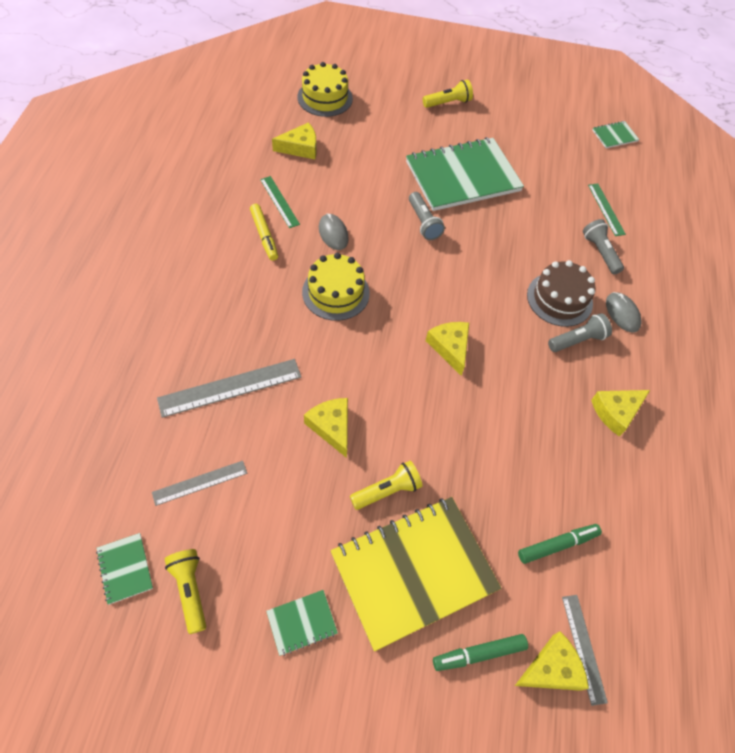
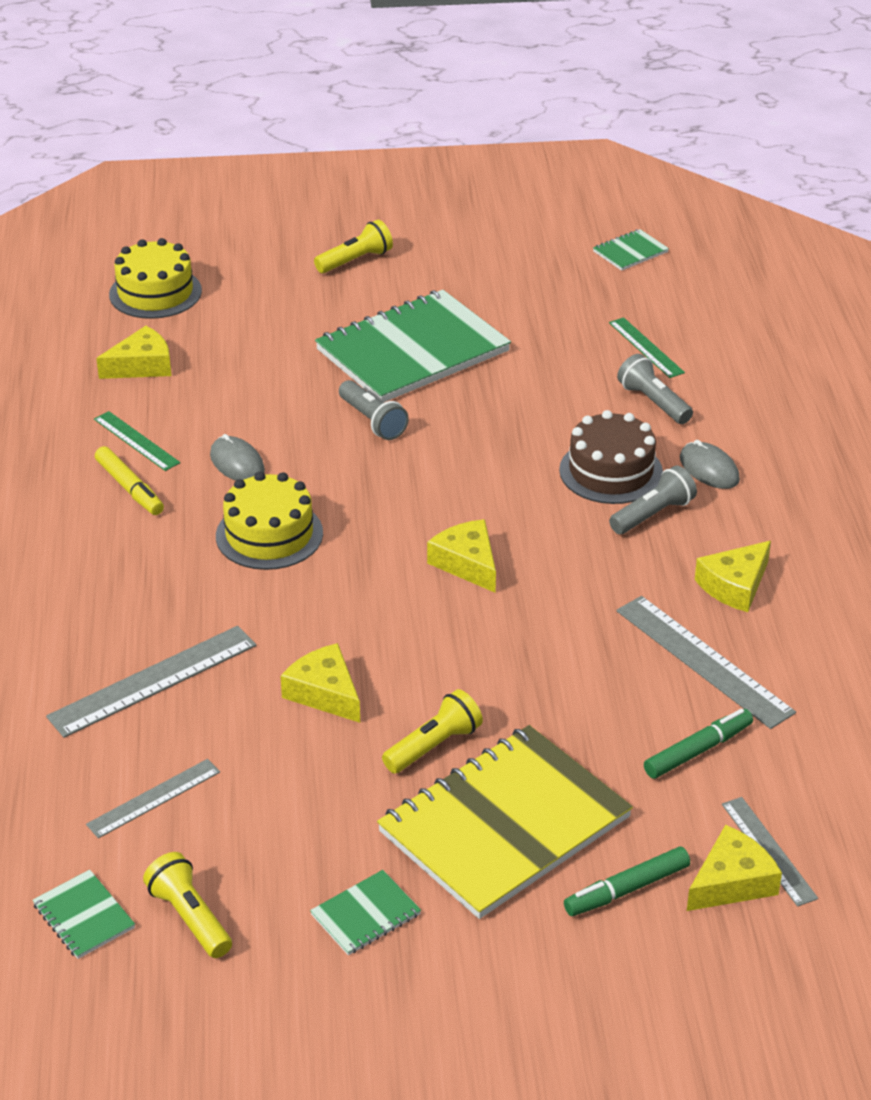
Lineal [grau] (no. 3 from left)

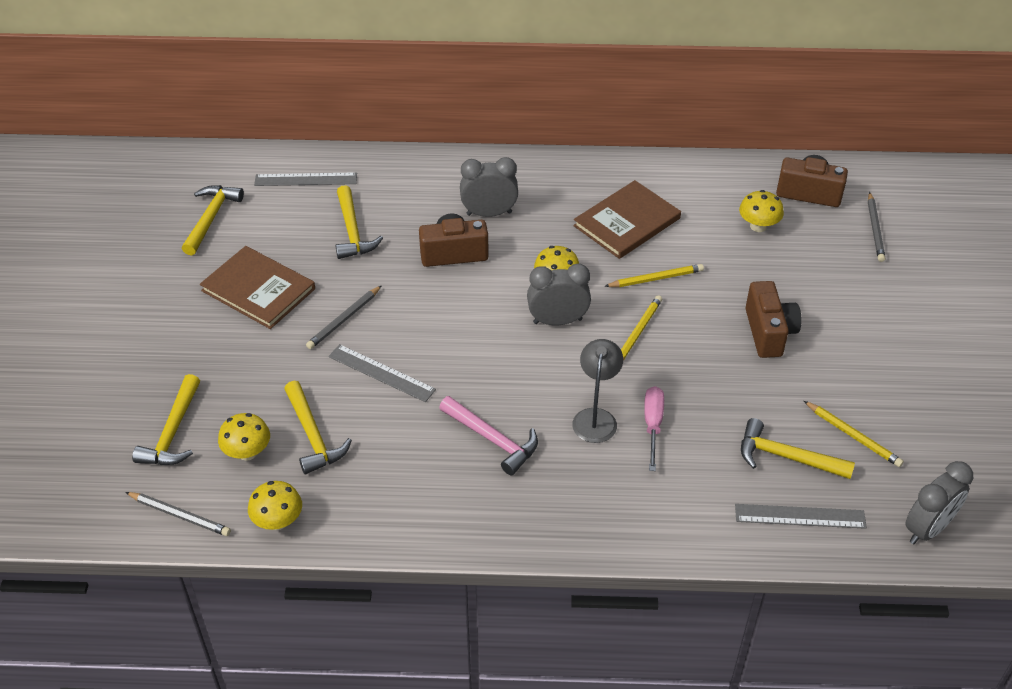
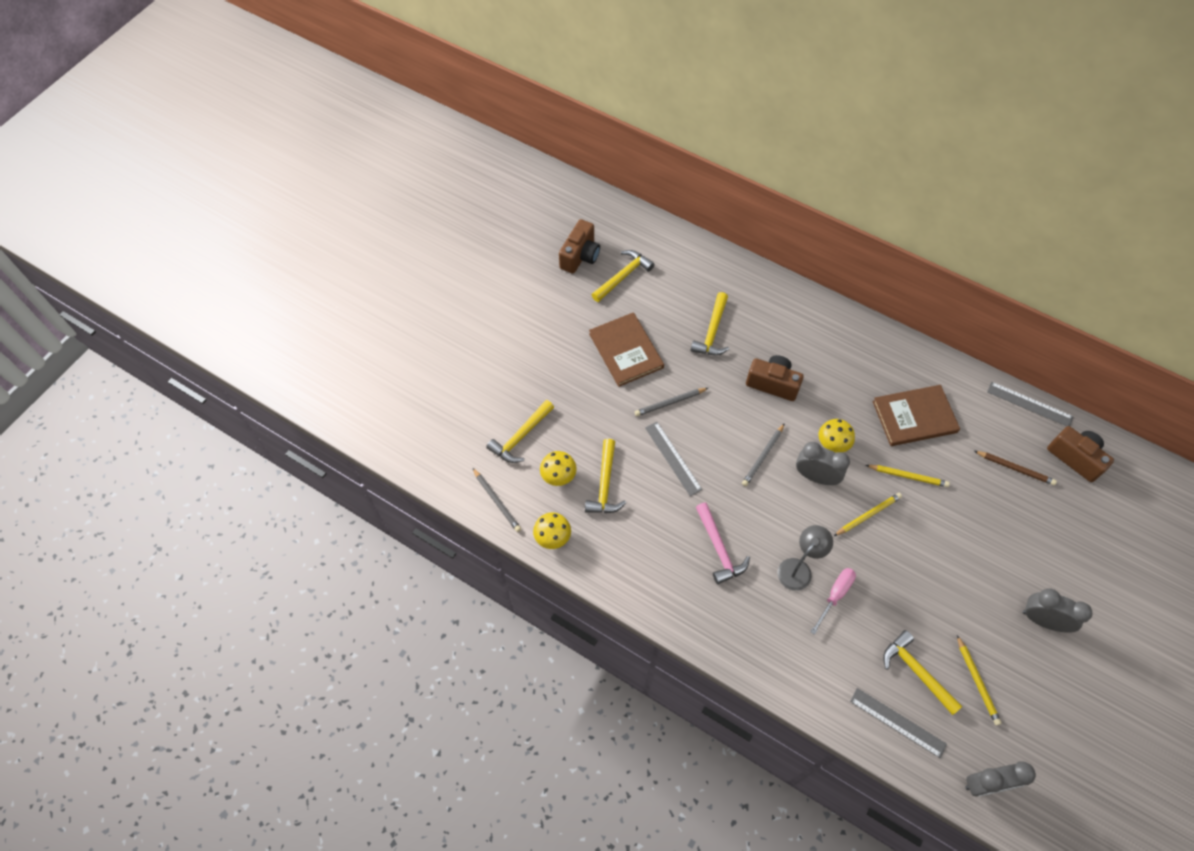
Lineal [grau] (no. 3 from left)
Wecker [grau] (no. 3 from left)
Kamera [braun] (no. 1 from left)
Bleistift [grau] (no. 3 from left)
Bleistift [braun]

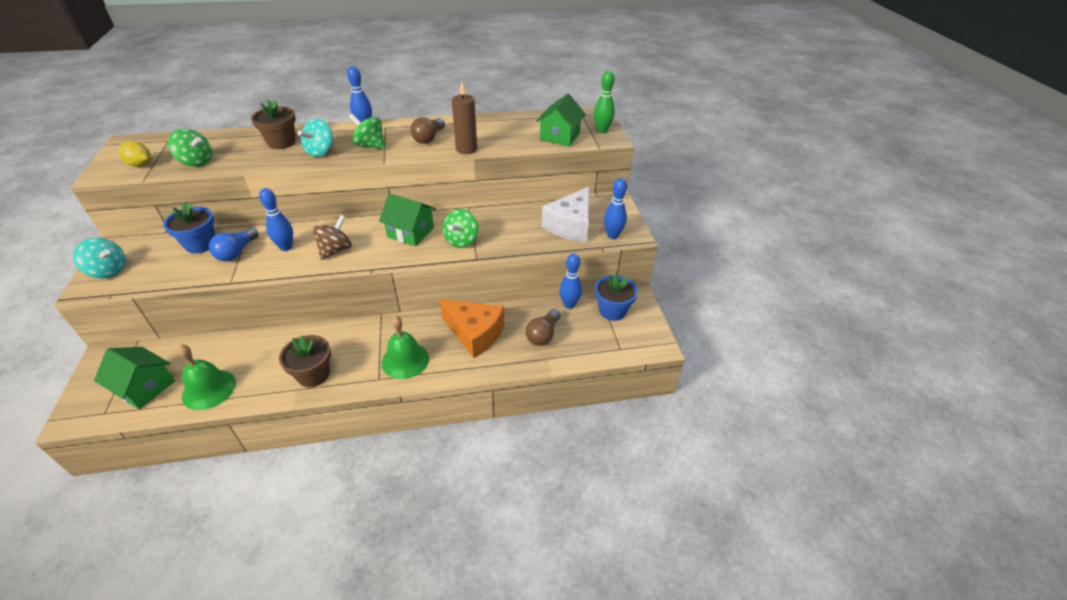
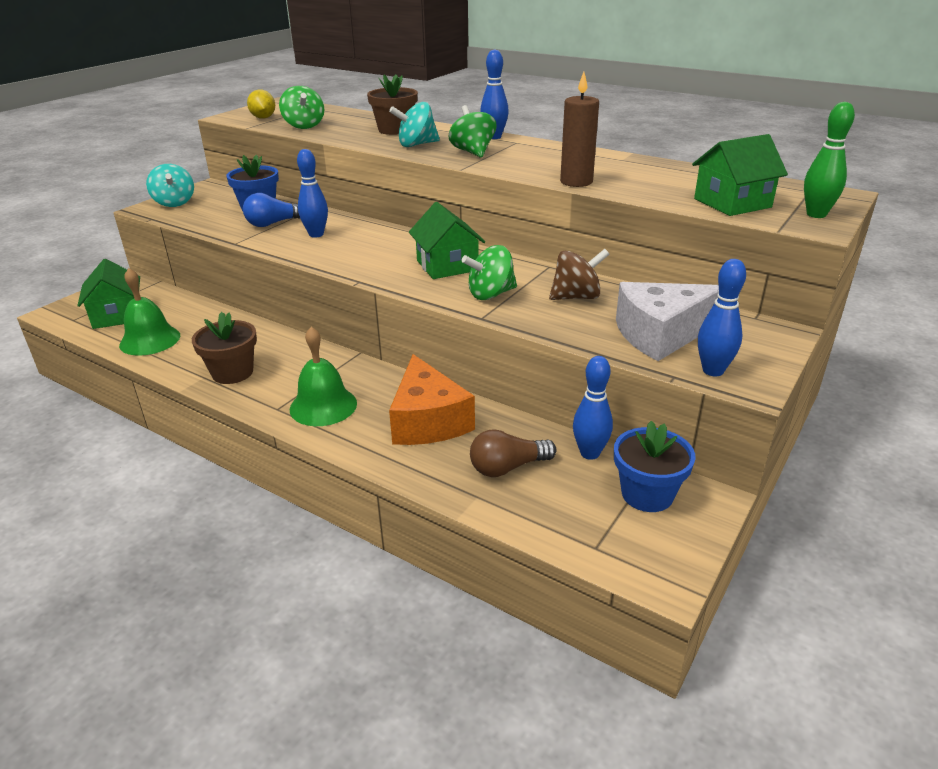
Glühbirne [braun] (no. 1 from left in the first image)
Kreisel [braun]

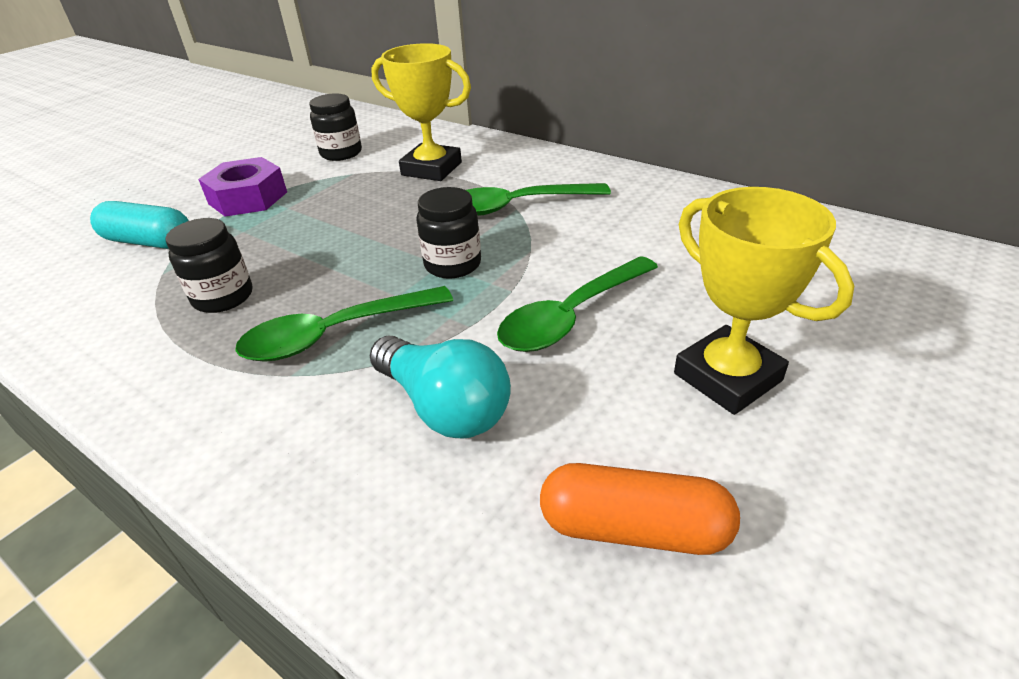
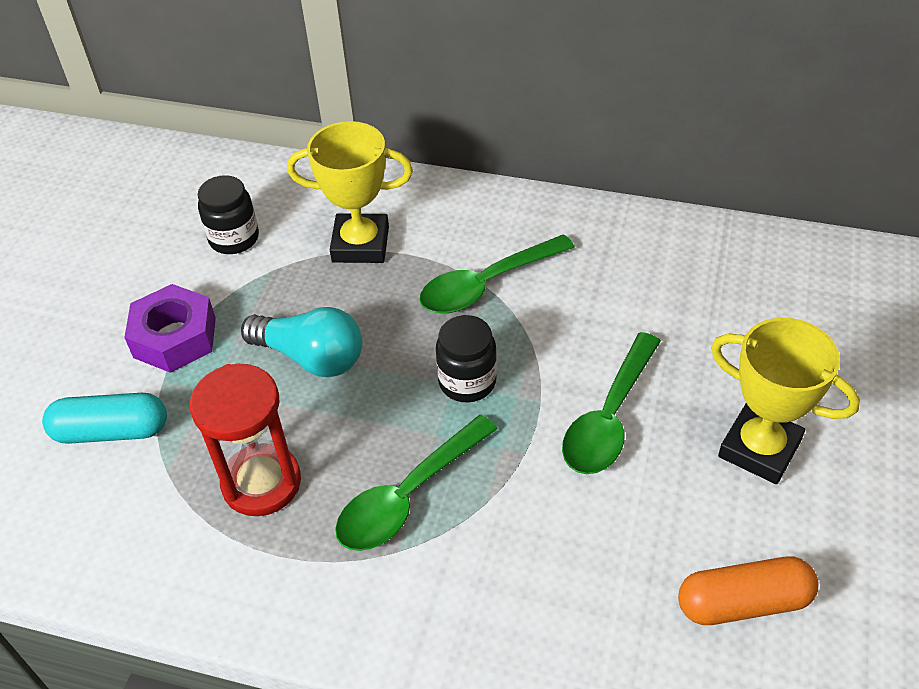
Glühbirne [türkis]
Sanduhr [rot]

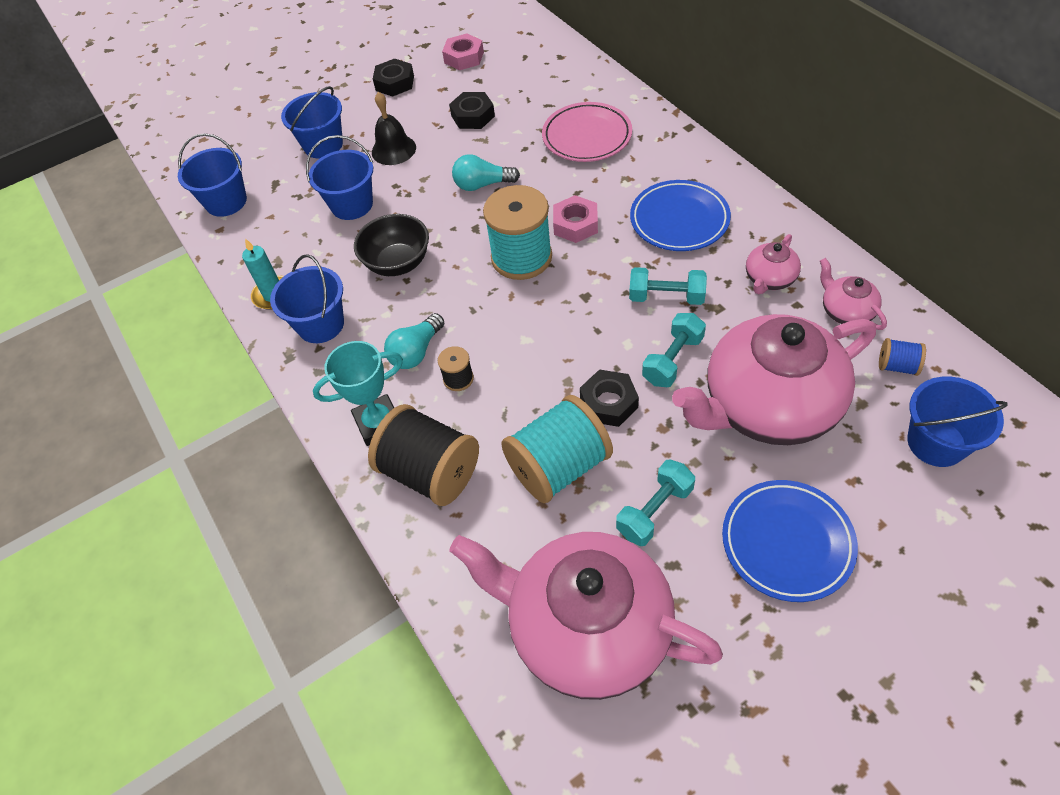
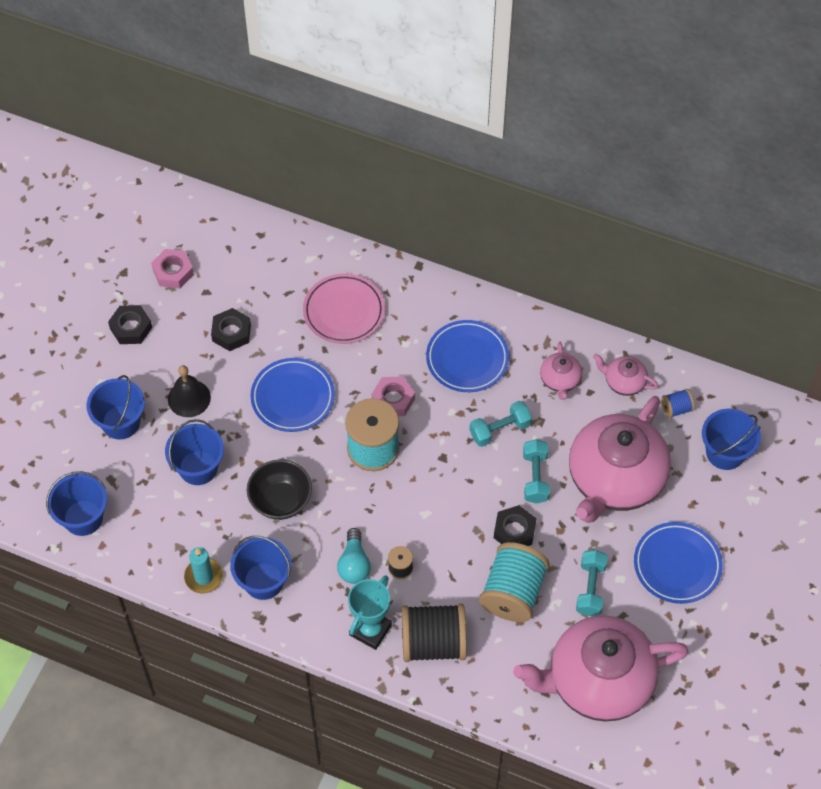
Teller [blau] (no. 1 from left)

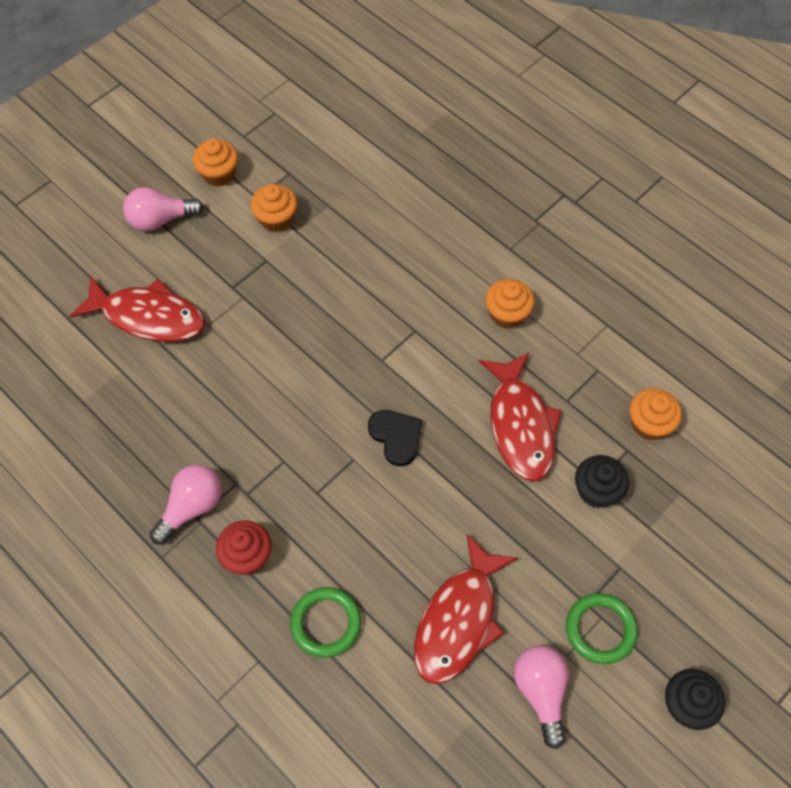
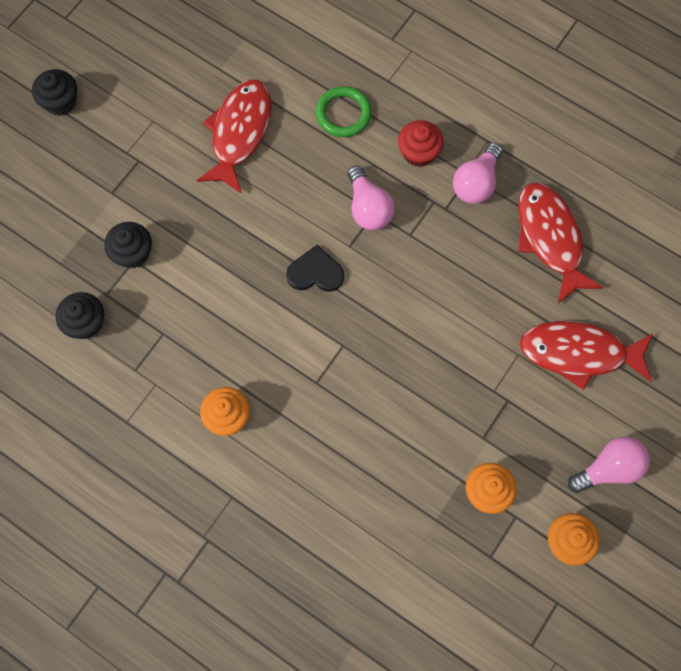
Ring [grün] (no. 2 from left in the first image)
Fisch [rot] (no. 2 from left)
Glühbirne [rosa] (no. 1 from left)
Muffin [schwarz] (no. 2 from left)
Herz [schwarz]

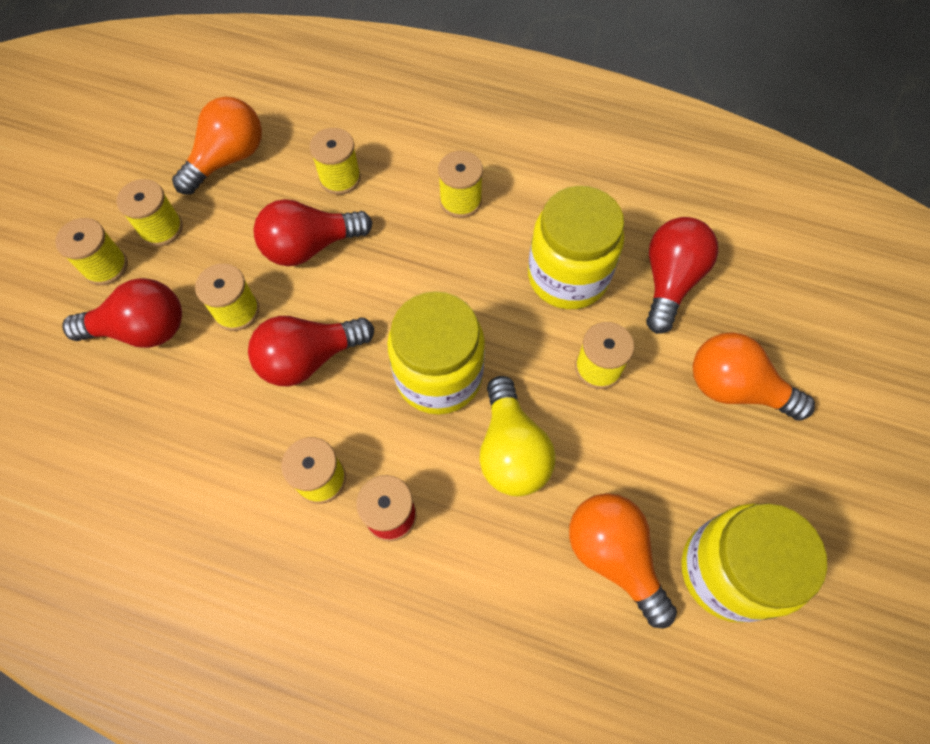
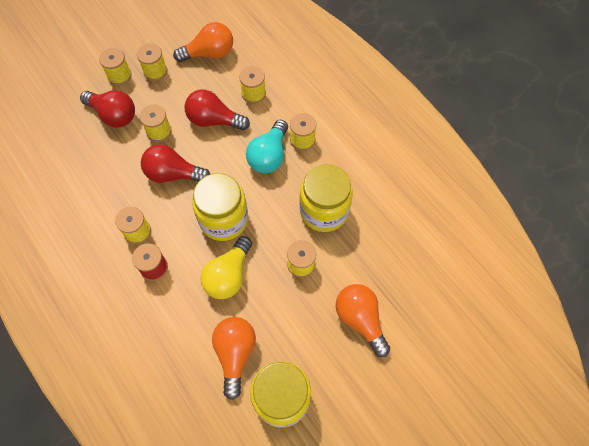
Glühbirne [rot] (no. 4 from left in the first image)
Glühbirne [türkis]

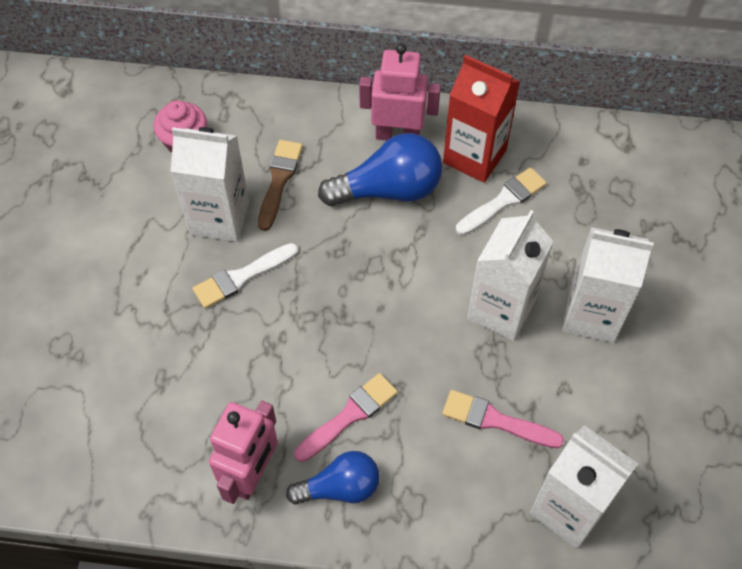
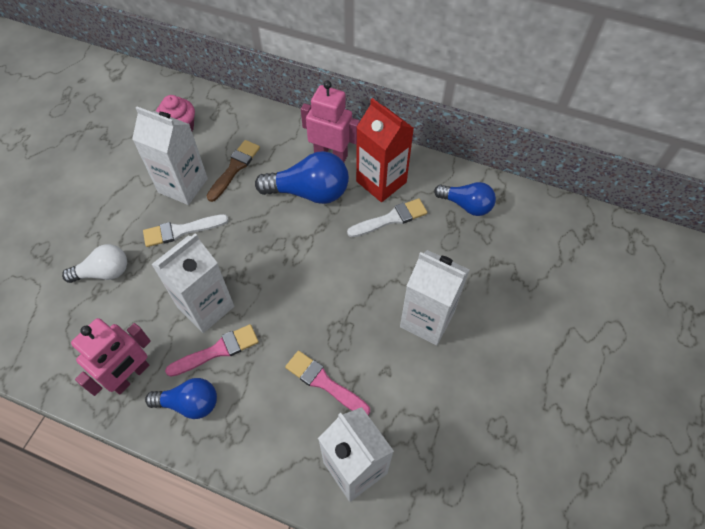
Glühbirne [weiß]
Glühbirne [blau] (no. 3 from left)
Getränkekarton [weiß] (no. 2 from left)

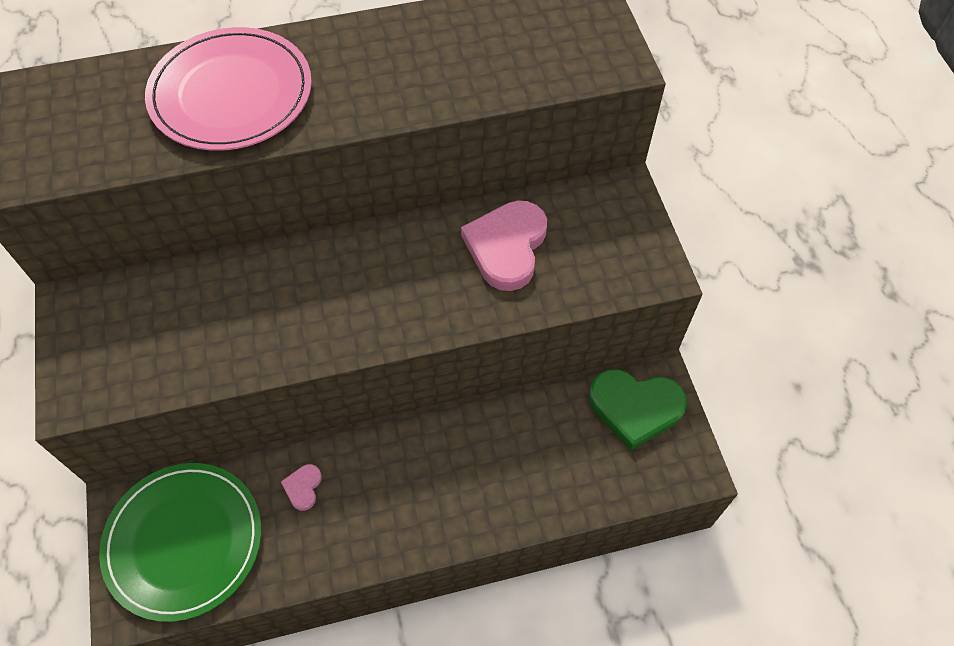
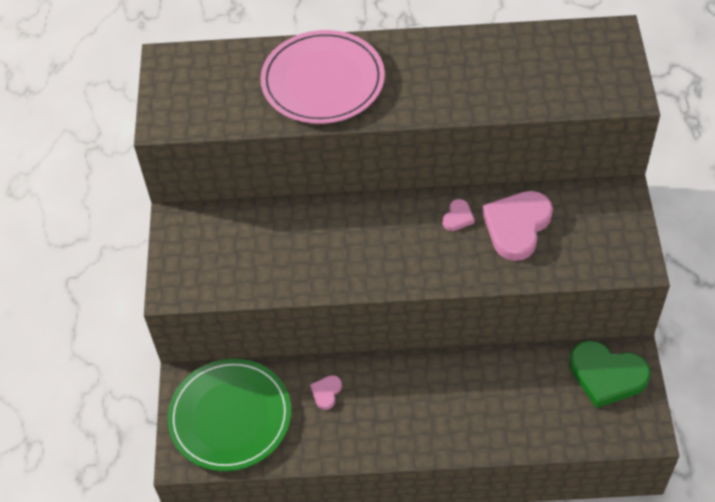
Herz [rosa] (no. 2 from left)

